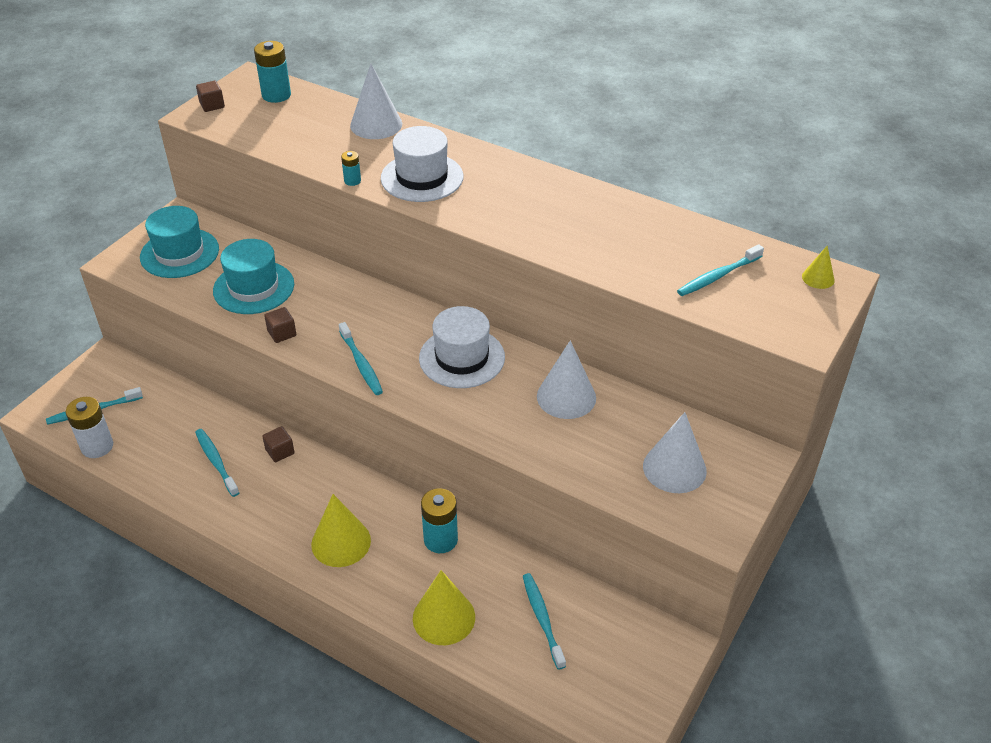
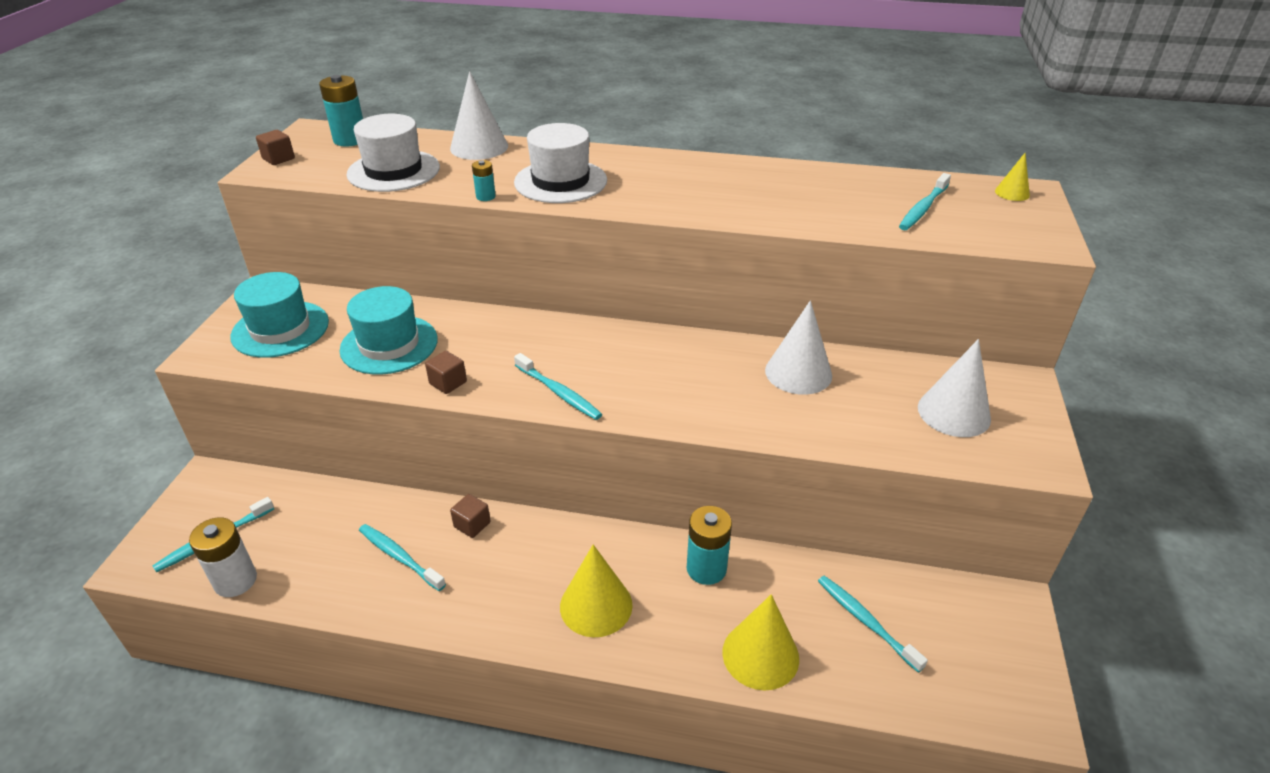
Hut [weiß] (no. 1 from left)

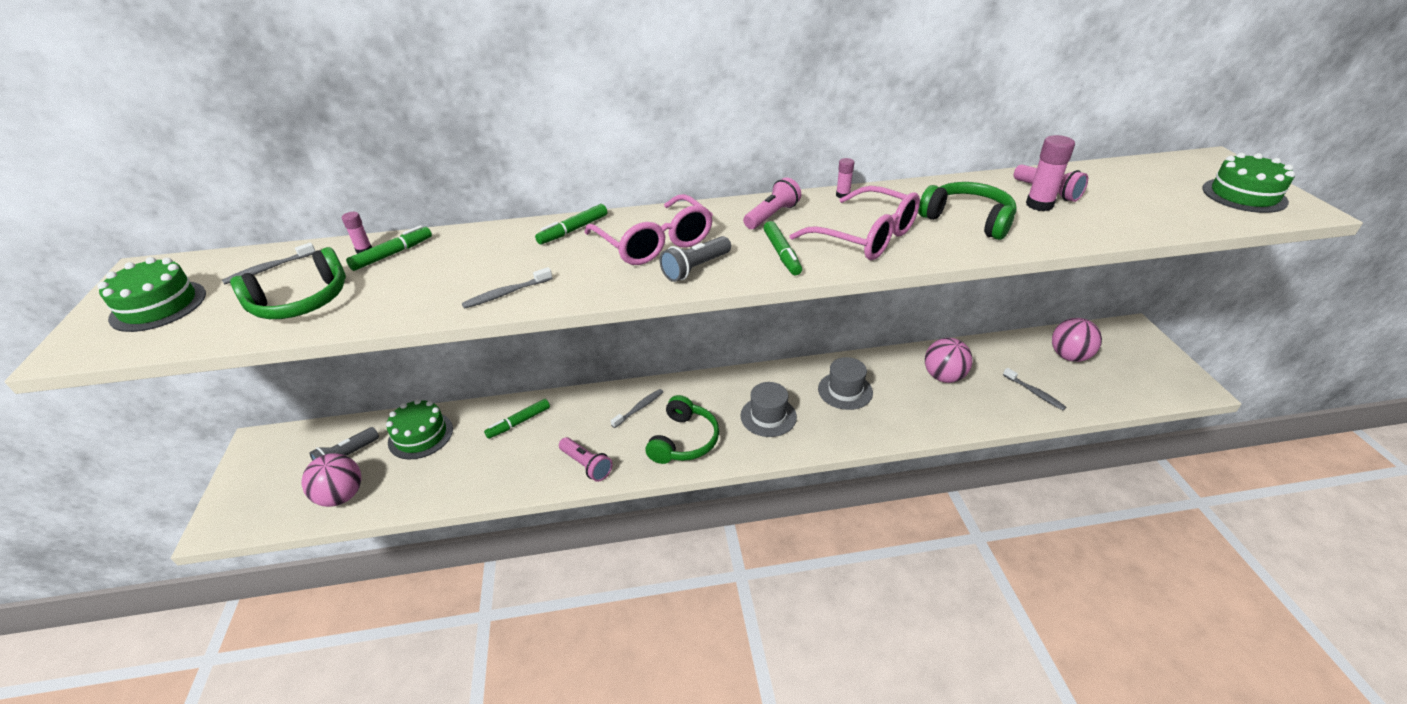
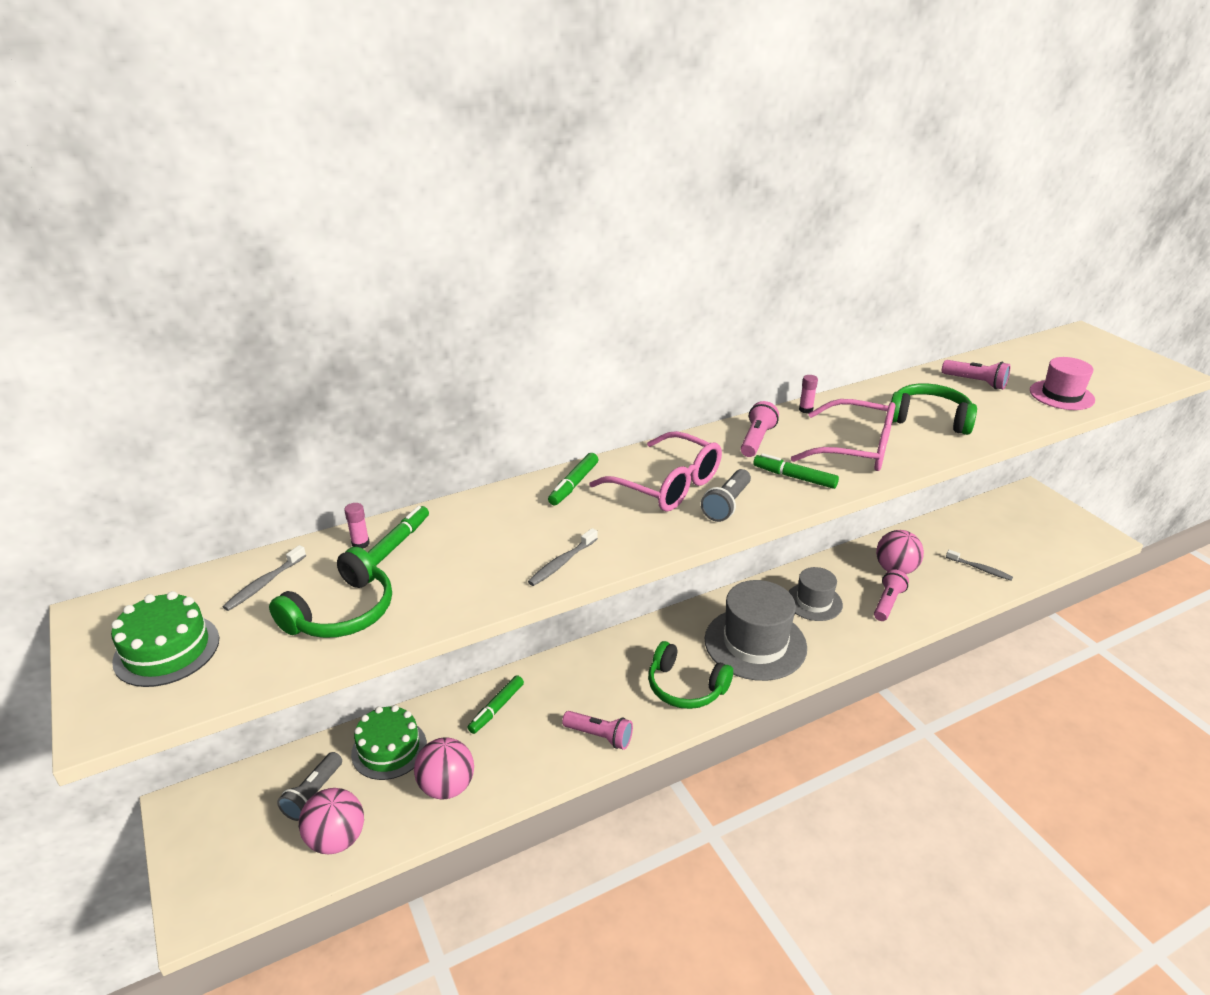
Zahnbürste [grau] (no. 3 from left in the first image)
Klebestift [rosa] (no. 3 from left in the first image)
Kuchen [grün] (no. 3 from left in the first image)
Taschenlampe [rosa] (no. 3 from left)
Hut [rosa]
Ball [rosa] (no. 2 from left)
Kopfhörer [grün] (no. 2 from left)
Filzstift [grün] (no. 4 from left)
Hut [grau] (no. 1 from left)

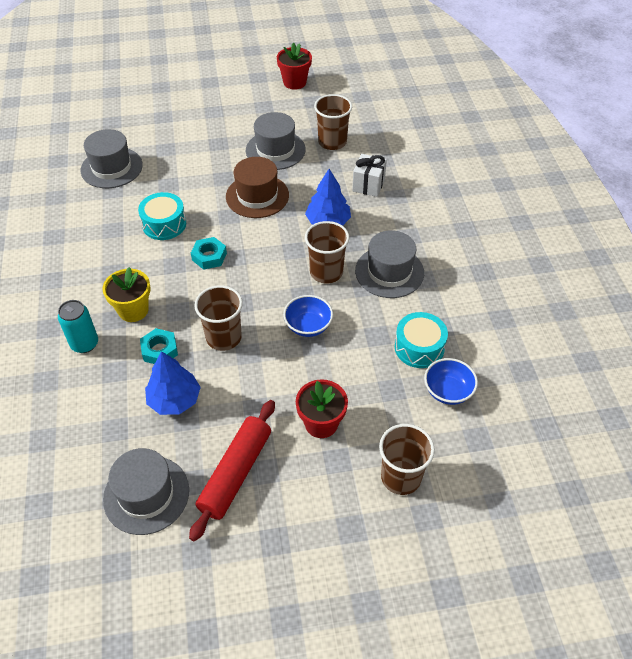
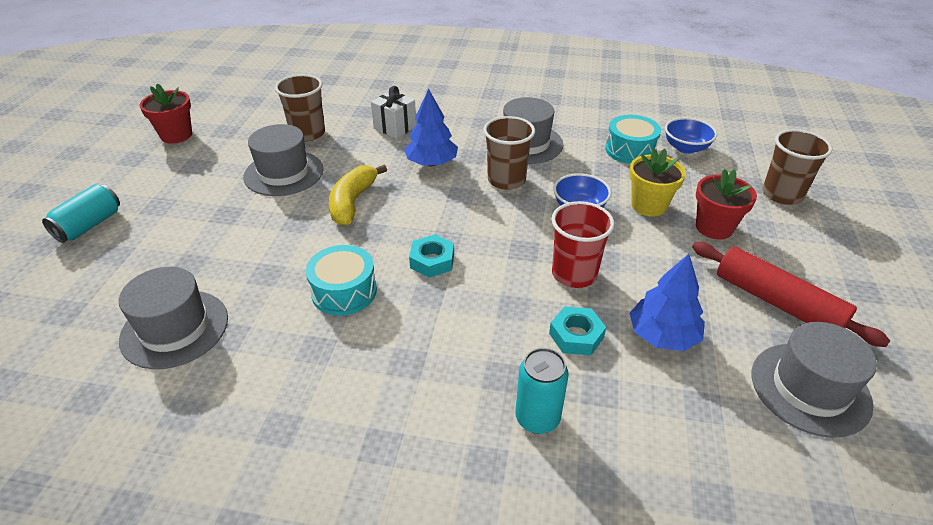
Dose [türkis] (no. 1 from left)
Blumentopf [gelb]
Banane [gelb]
Becher [rot]

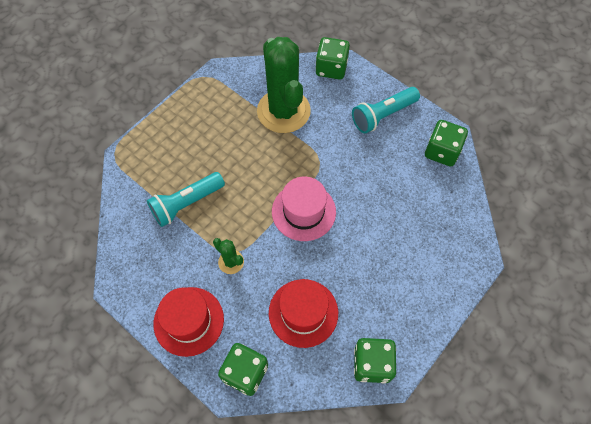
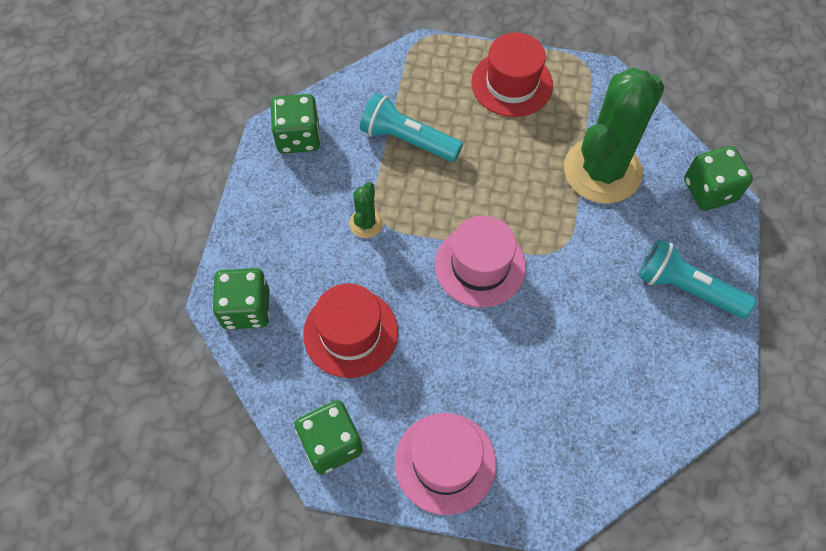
Hut [rosa] (no. 1 from left)
Hut [rot] (no. 2 from left)
Spielwürfel [grün] (no. 2 from left)

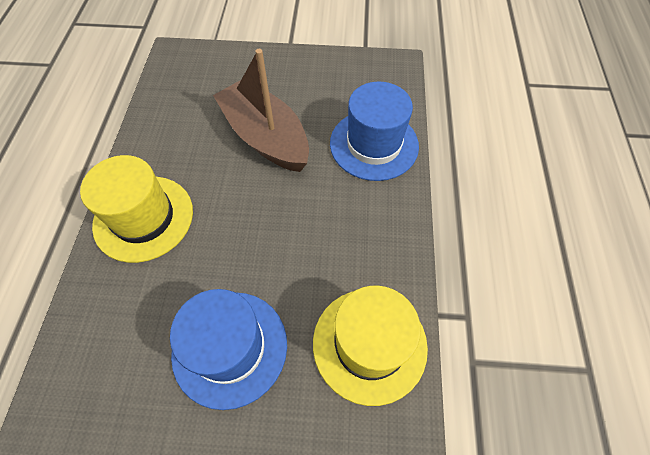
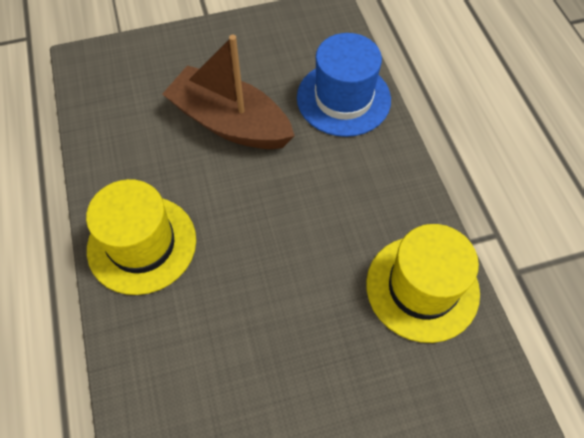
Hut [blau] (no. 1 from left in the first image)

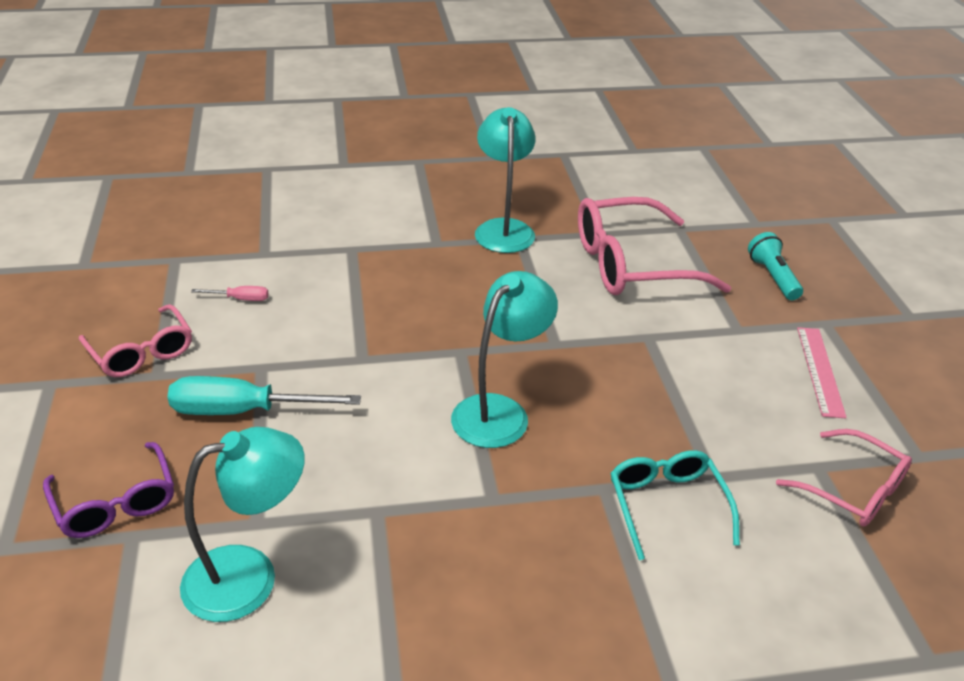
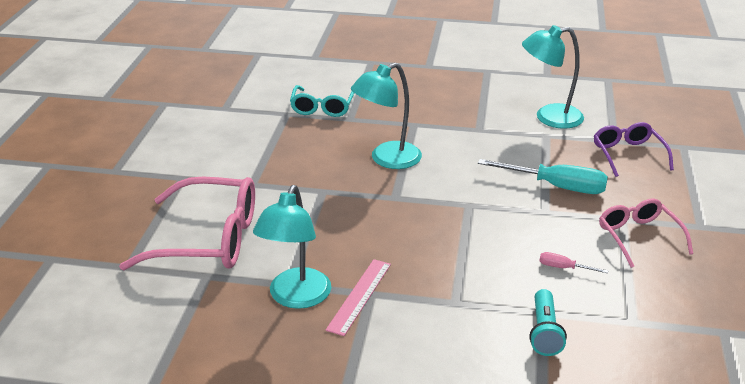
Brille [rosa] (no. 3 from left in the first image)
Taschenlampe [türkis]
Lineal [rosa]

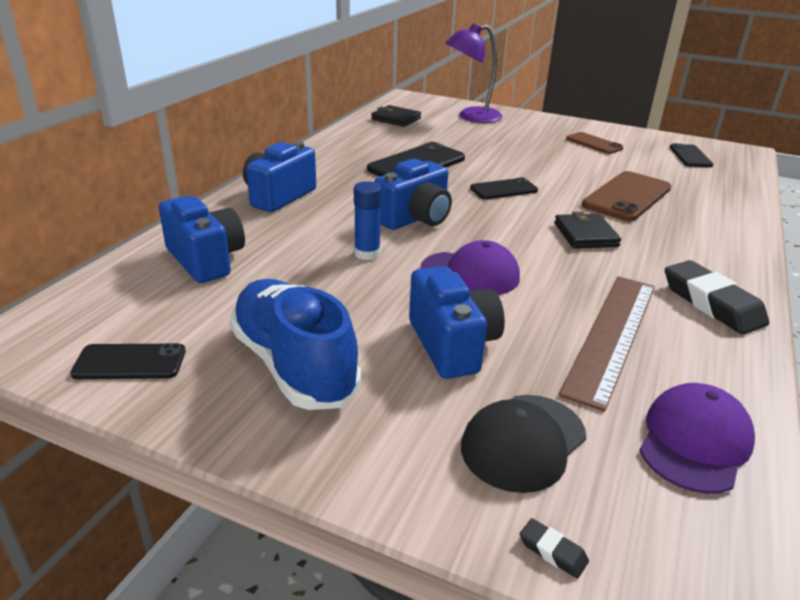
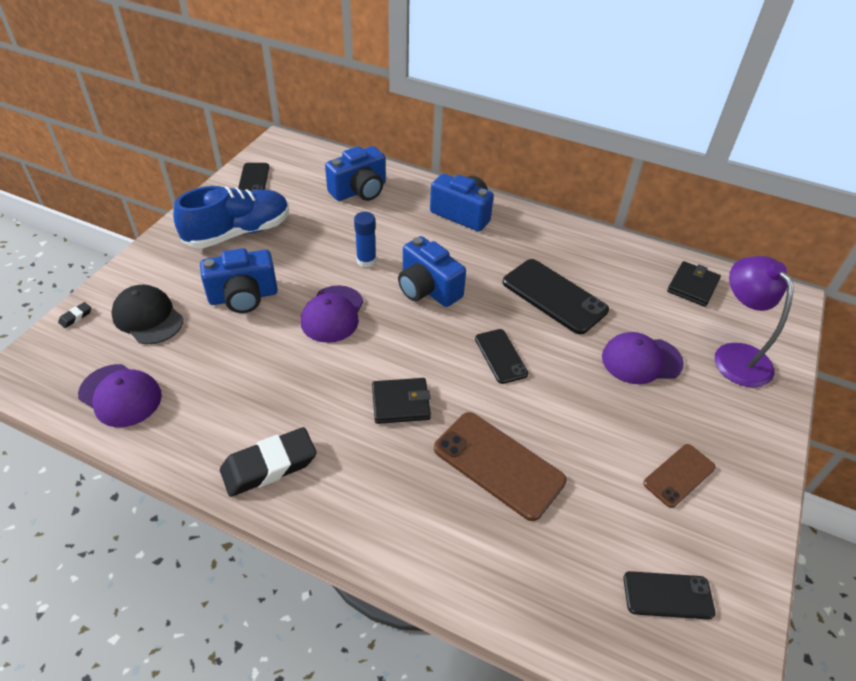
Lineal [braun]
Kappe [lila] (no. 3 from left)

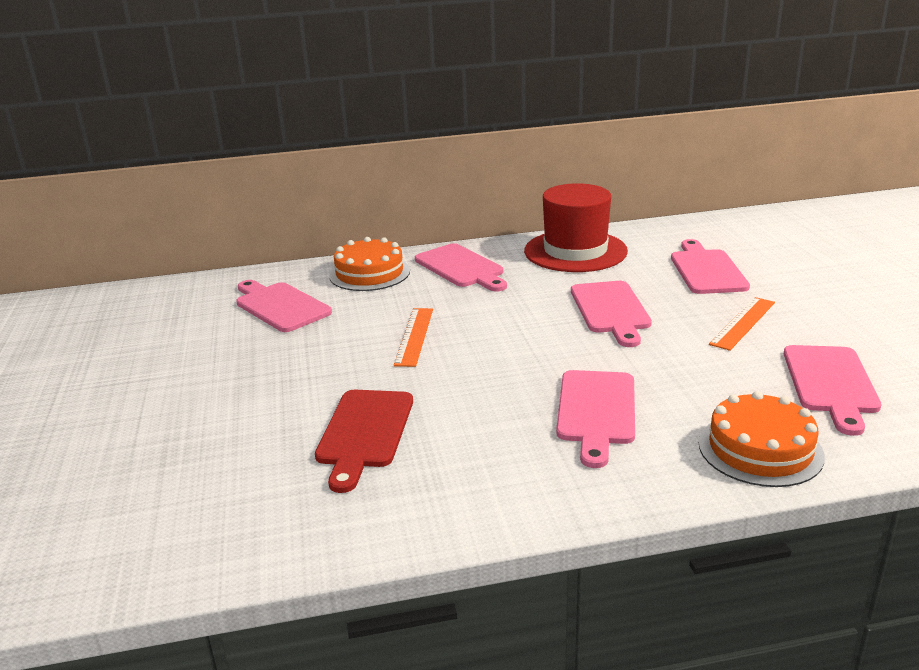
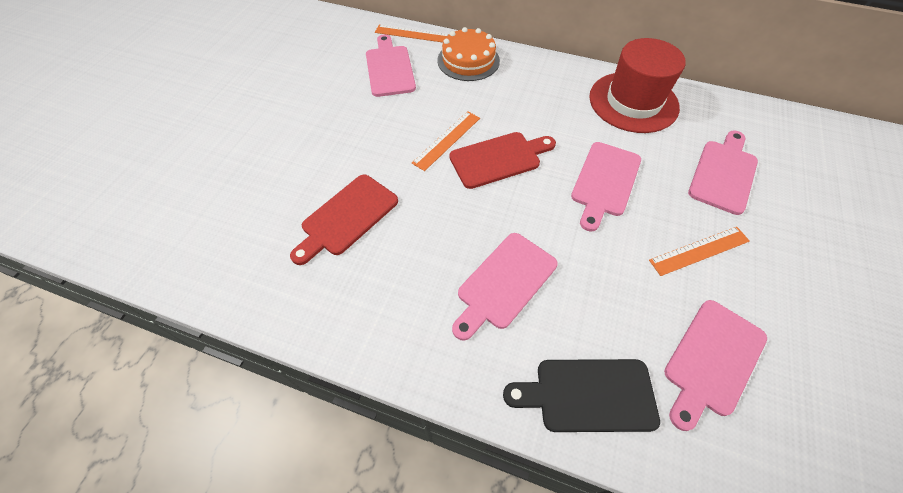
Schneidebrett [rosa] (no. 2 from left in the first image)
Lineal [orange] (no. 1 from left)
Schneidebrett [rot] (no. 2 from left)
Schneidebrett [schwarz]

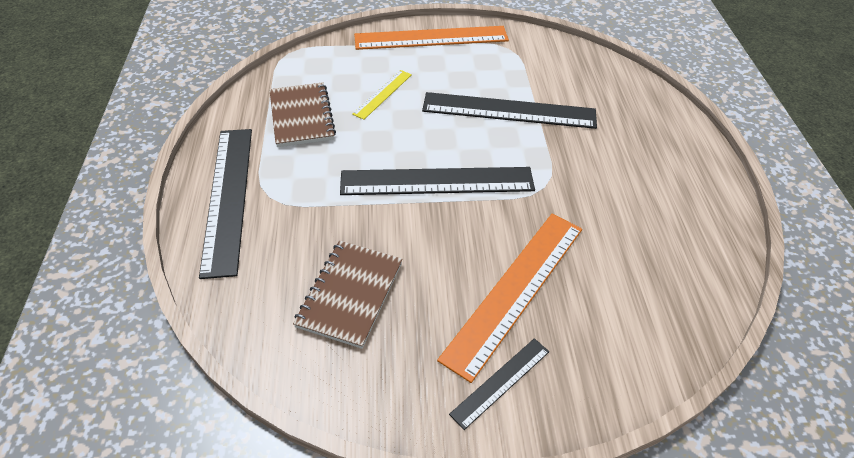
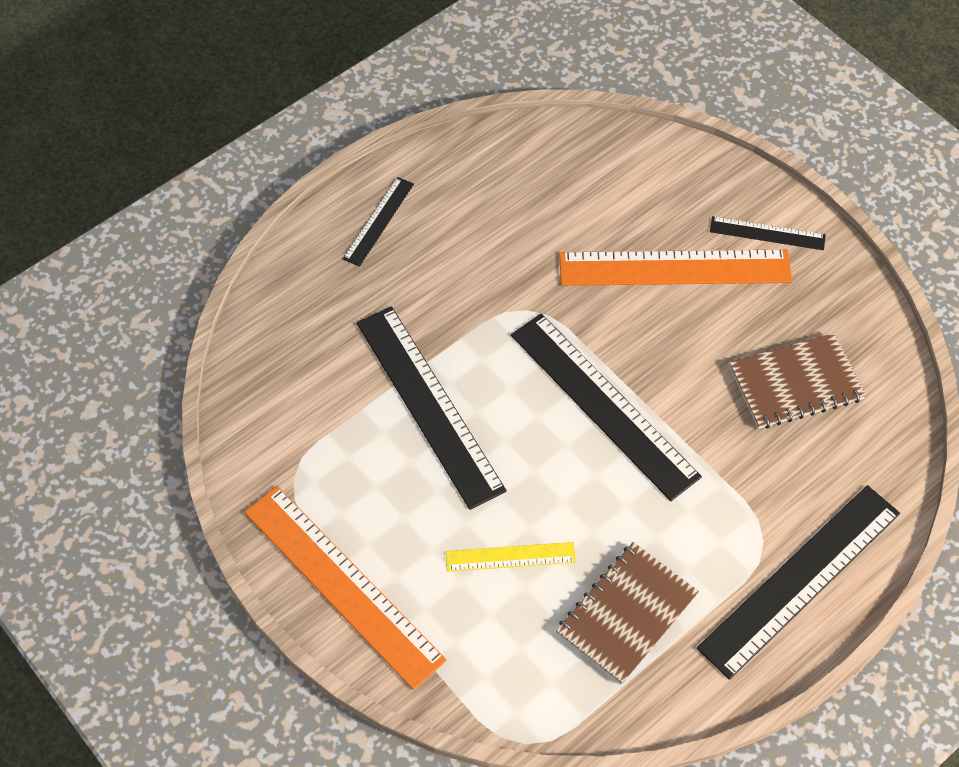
Lineal [schwarz] (no. 1 from left)

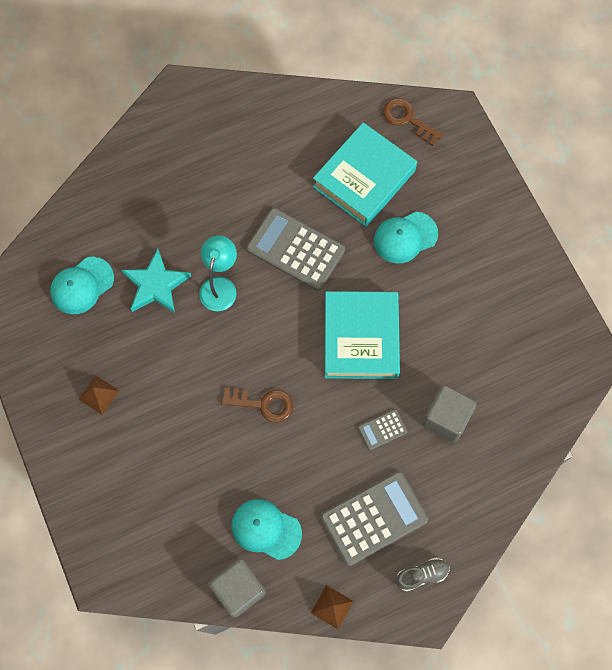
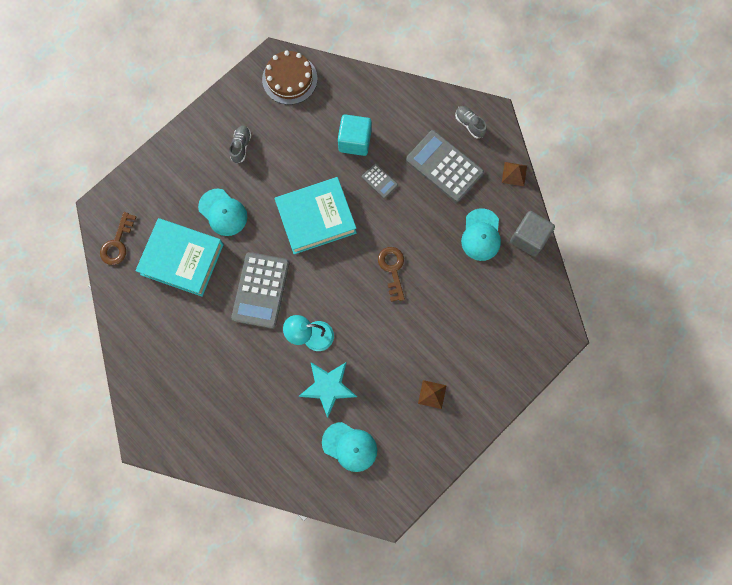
Schuh [grau] (no. 1 from left)
Kuchen [braun]
Kubus [türkis]

